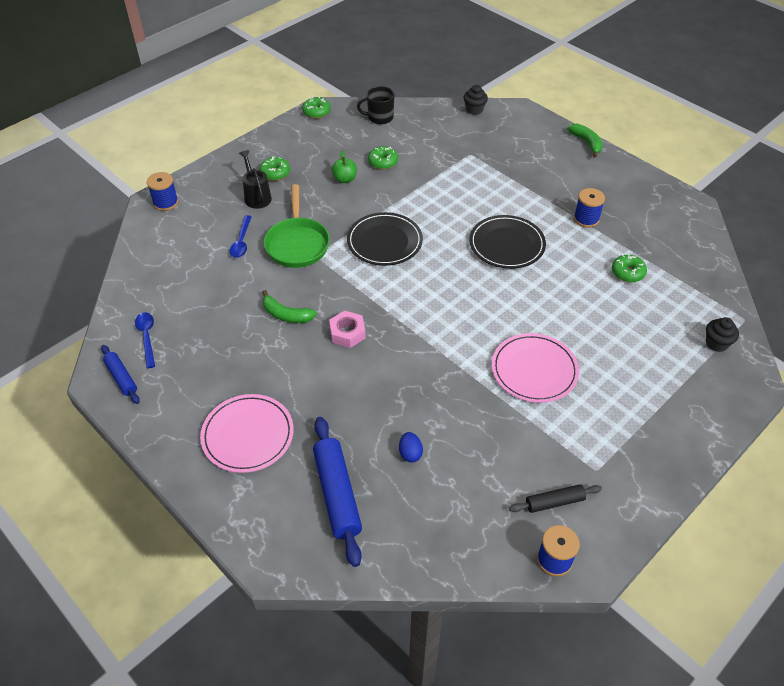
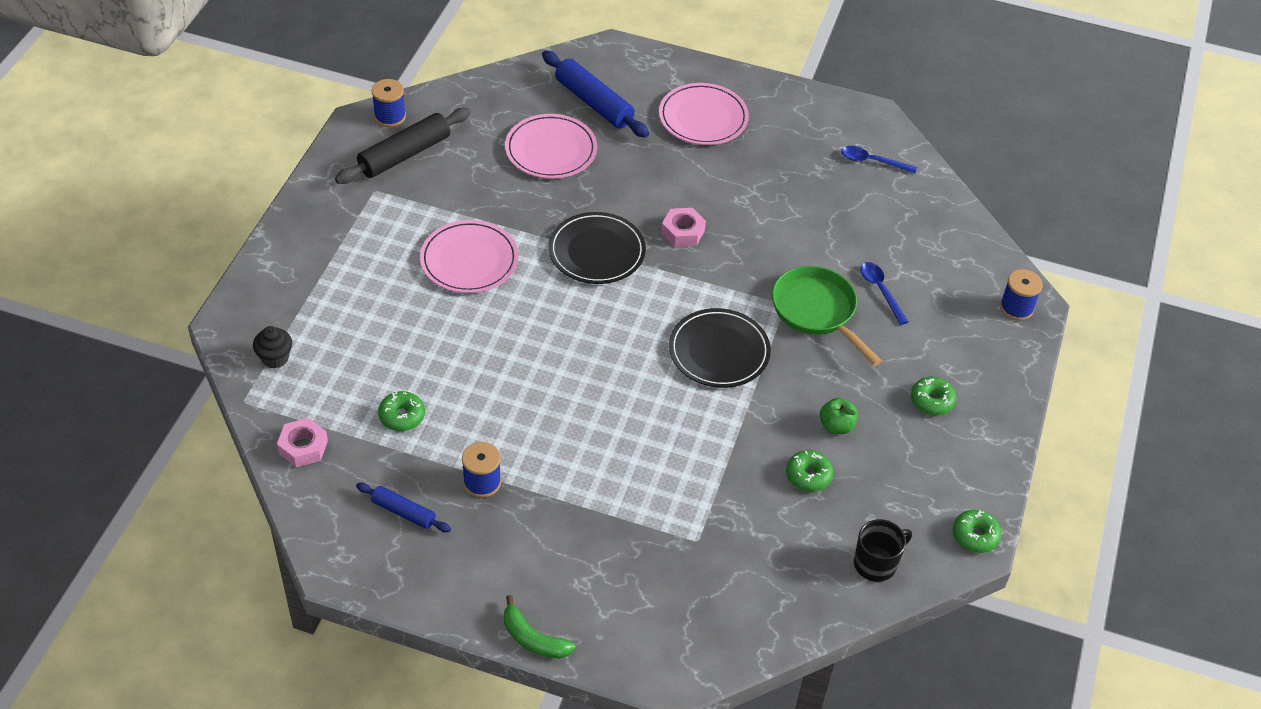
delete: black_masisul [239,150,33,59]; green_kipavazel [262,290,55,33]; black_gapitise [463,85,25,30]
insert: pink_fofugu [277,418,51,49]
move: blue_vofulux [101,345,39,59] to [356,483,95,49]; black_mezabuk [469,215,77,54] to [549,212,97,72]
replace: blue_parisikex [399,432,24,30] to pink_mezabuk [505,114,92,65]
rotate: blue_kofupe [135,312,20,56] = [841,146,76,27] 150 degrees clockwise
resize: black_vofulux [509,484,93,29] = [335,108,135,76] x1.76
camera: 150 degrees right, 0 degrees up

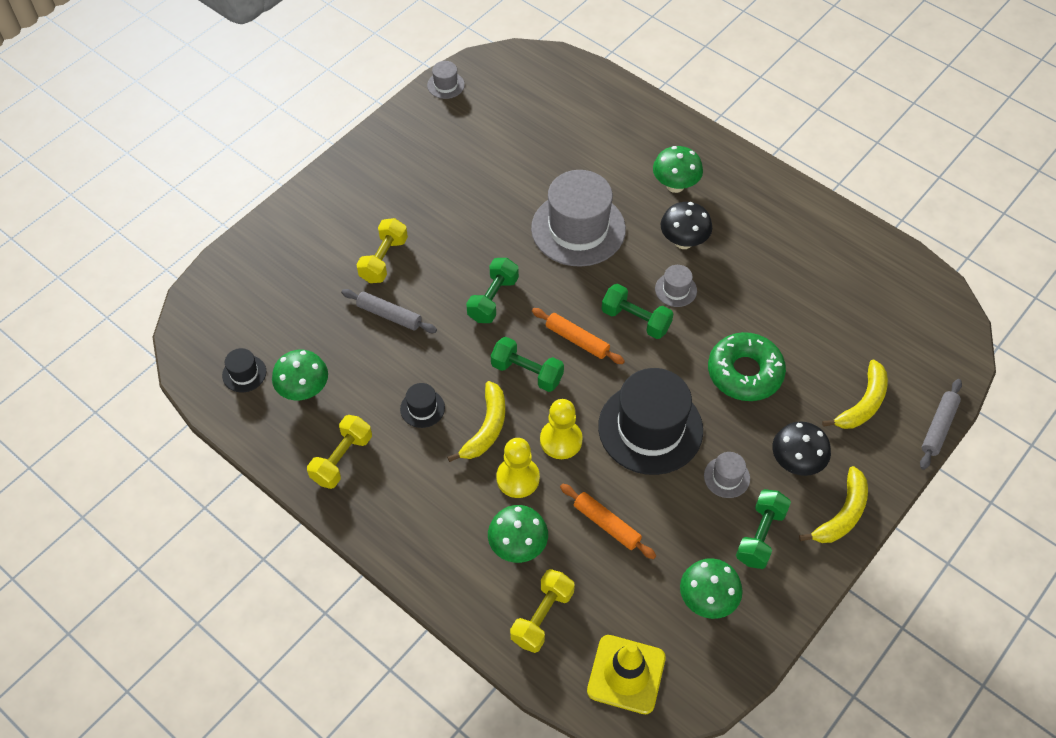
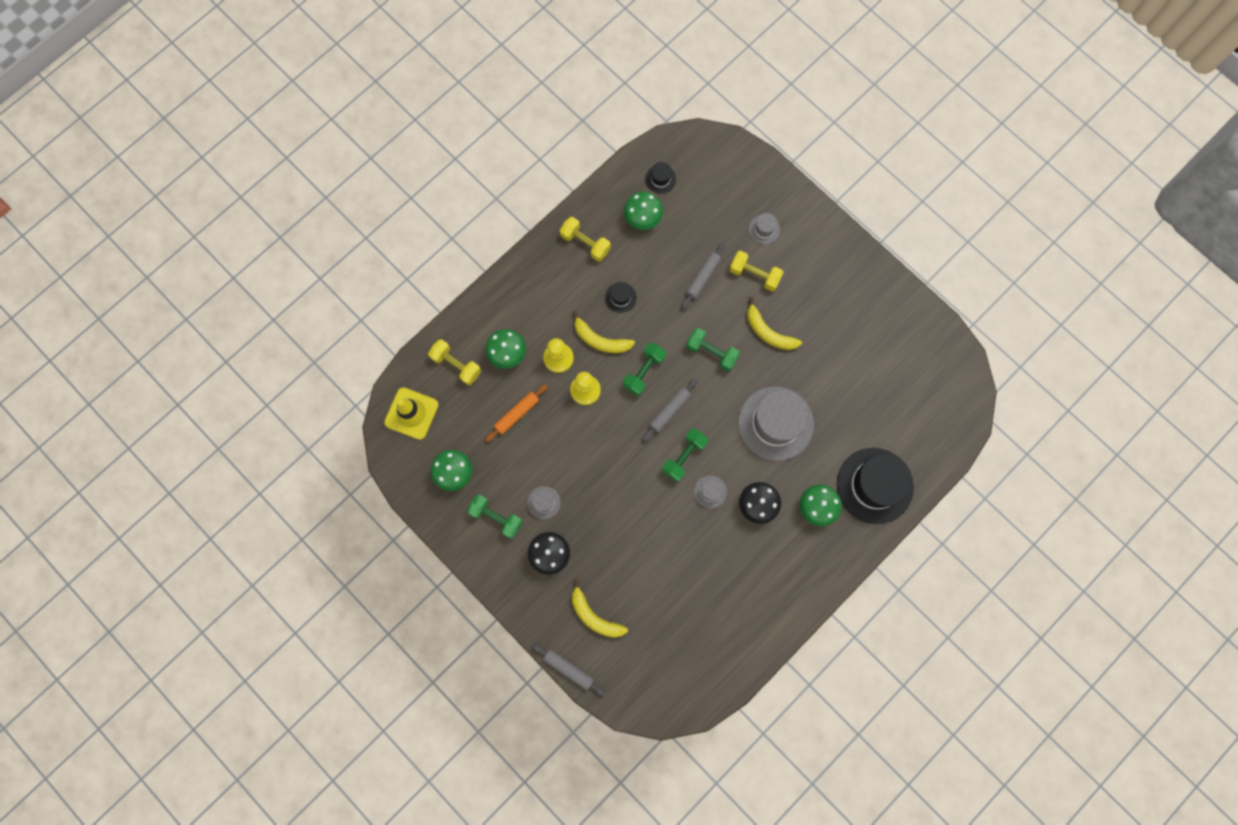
delete: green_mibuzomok [708,332,78,69]
move: yellow_kipavazel [799,466,69,77] to [747,297,55,53]; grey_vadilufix [427,61,38,38] to [749,213,31,31]; black_vadilufix [598,368,105,107] to [837,448,77,76]
recolor: orange_vofulux [532,308,93,56] to grey_vofulux [642,378,56,64]
camera: 95 degrees right, 20 degrees up

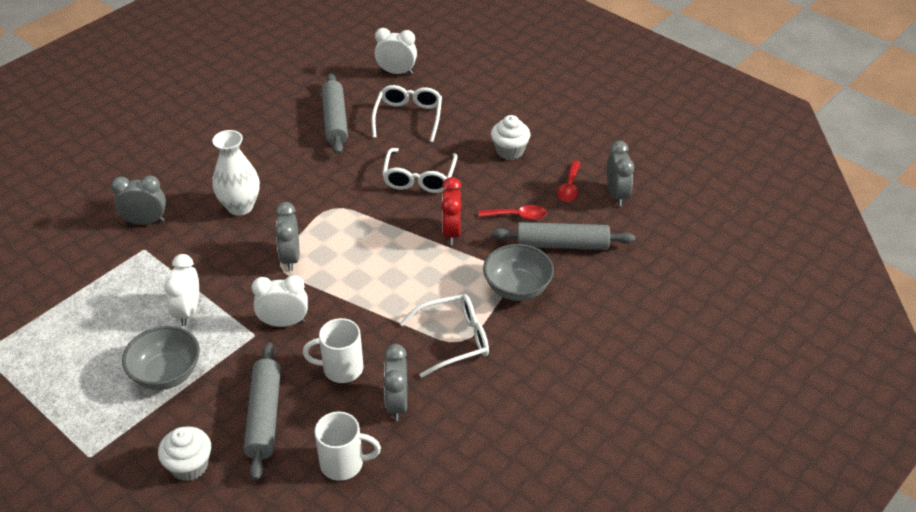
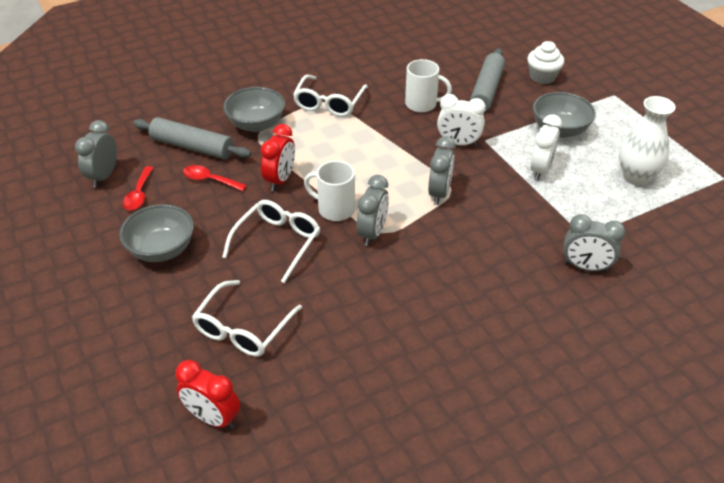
delete: grey_vofulux [321,73,27,82]
move: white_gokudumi [315,412,66,69] to [304,161,51,60]; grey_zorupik [383,344,24,77] to [357,175,32,71]; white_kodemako [212,130,48,86] to [619,96,57,90]
replace: white_gapitise [491,115,39,45] to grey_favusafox [119,204,75,58]
recolor: white_zorupik [375,28,42,46] to red_zorupik [175,360,65,69]
rotate: red_kofupe [557,161,23,41] = [122,166,31,45] 150 degrees clockwise; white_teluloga [400,294,89,84] = [293,75,75,42] 75 degrees counterclockwise
camera: 160 degrees left, 0 degrees up

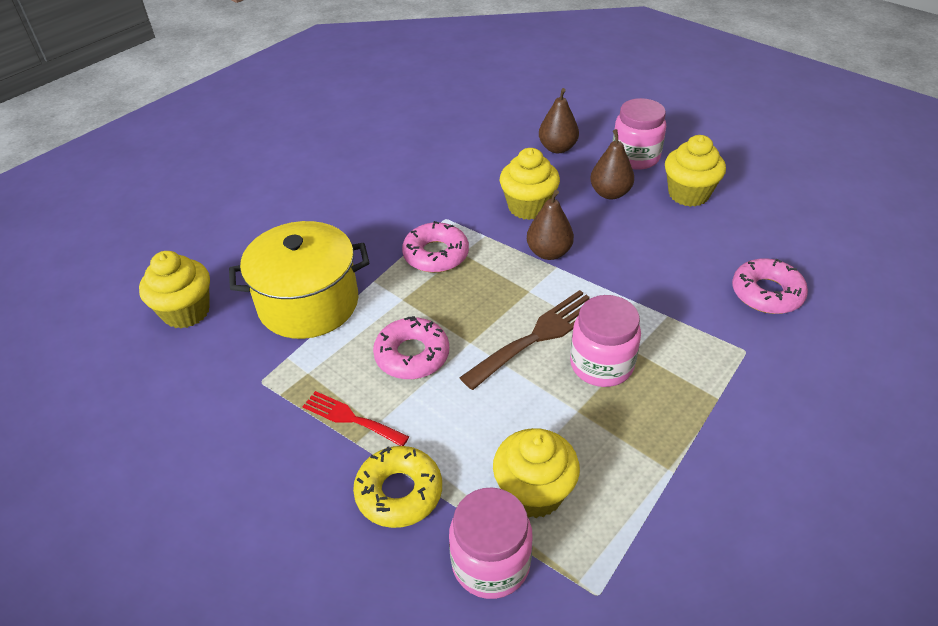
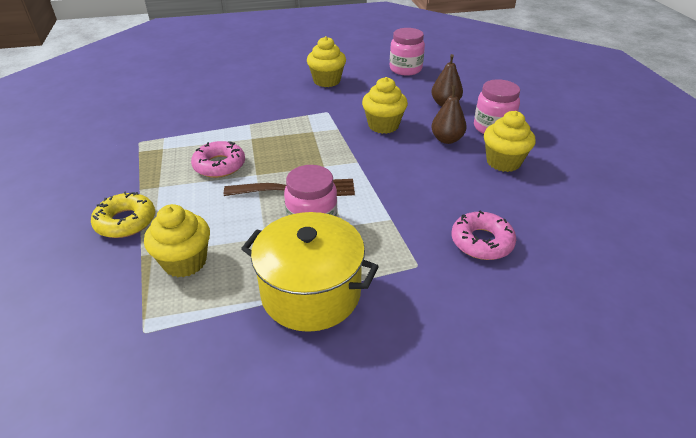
delete: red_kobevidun [303,391,106,55]; pink_mibuzomok [402,221,67,52]; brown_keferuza [527,190,47,70]
move: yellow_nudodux [229,221,140,118] to [241,212,138,120]; yellow_gapitise [139,251,71,77] to [307,36,39,51]; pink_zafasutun [449,487,84,112] to [390,28,35,48]
camera: 35 degrees right, 5 degrees down

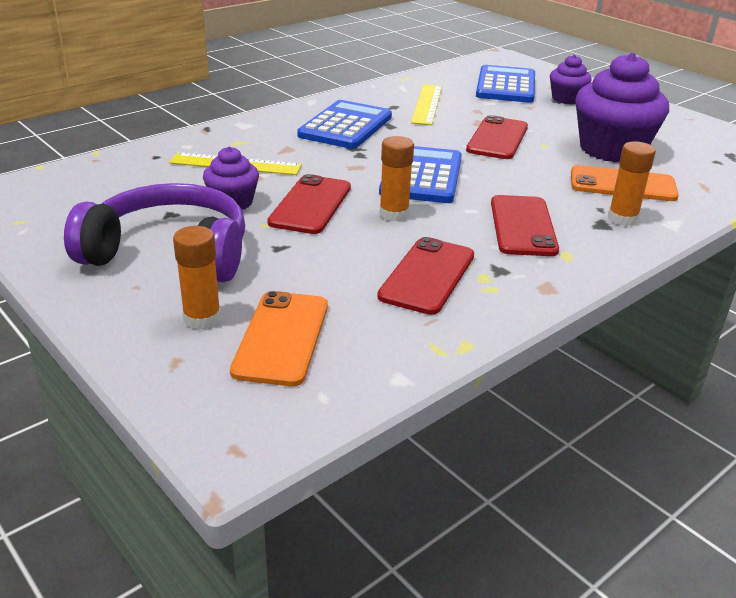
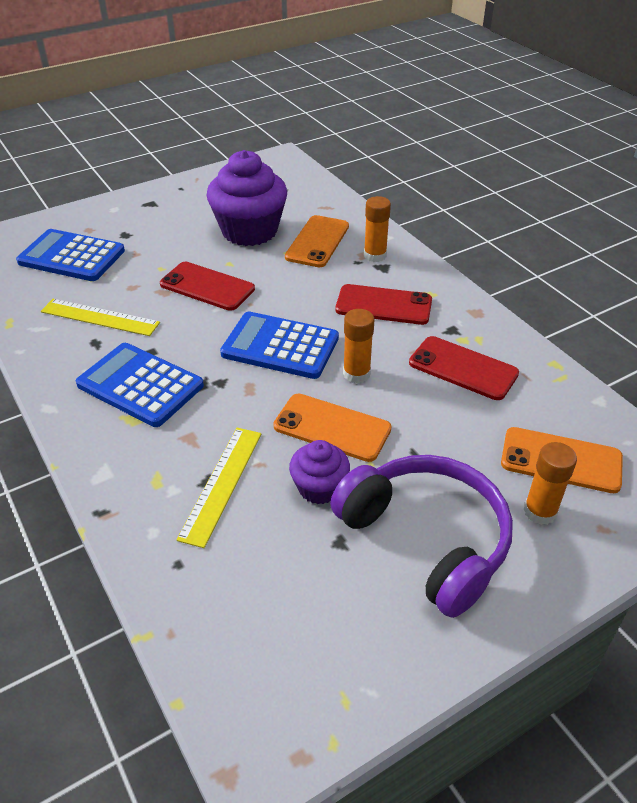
delete: purple_gapitise [550,55,42,49]
recolor: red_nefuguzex [267,174,84,60] to orange_nefuguzex [273,394,119,68]
rotate: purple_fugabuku [64,183,181,99] = [330,455,183,163] 120 degrees clockwise
camera: 80 degrees left, 10 degrees up

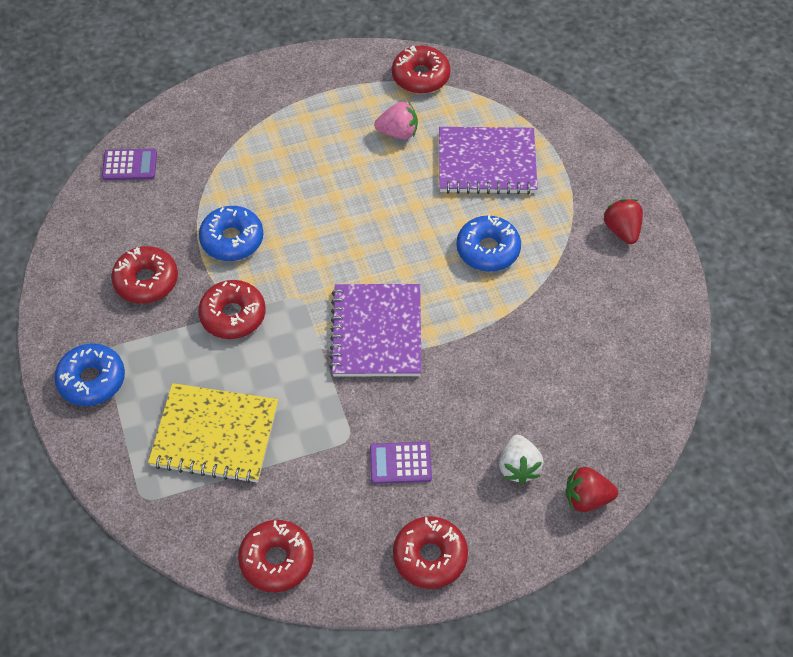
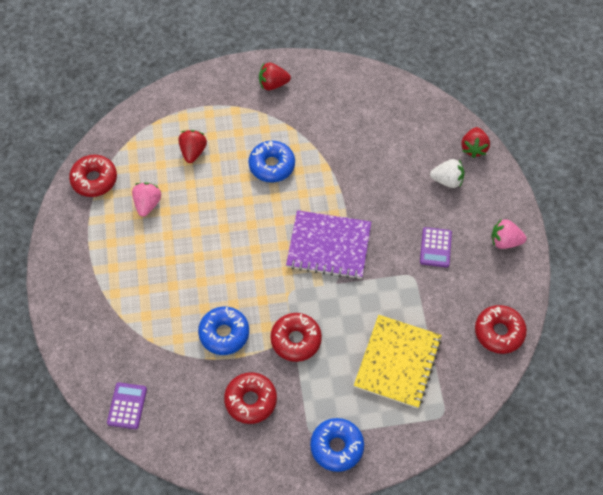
replace: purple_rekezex [439,127,99,68] to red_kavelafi [179,130,28,33]; red_mibuzomok [393,516,75,73] to pink_kavelafi [491,219,36,30]
camera: 80 degrees left, 5 degrees up

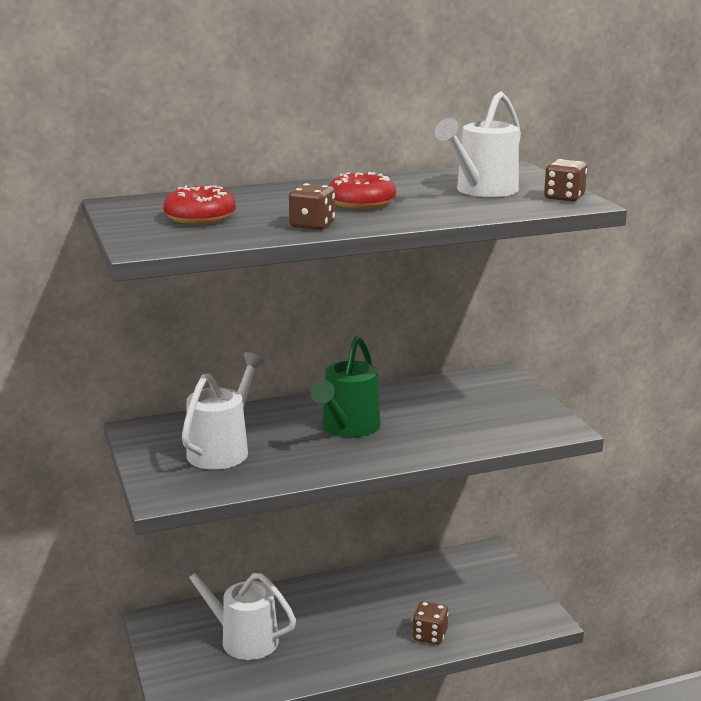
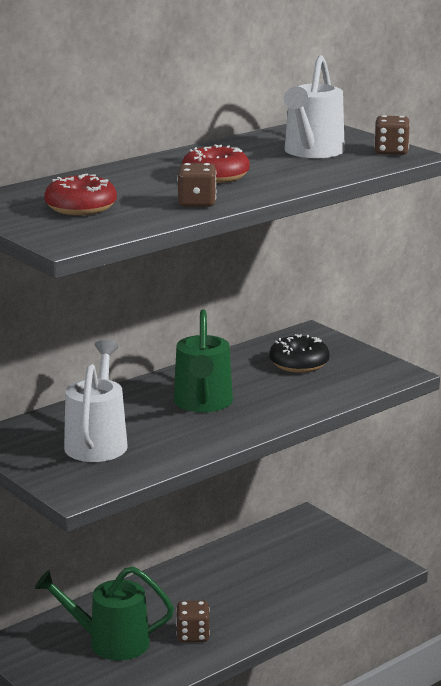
insert: black_mibuzomok [269,334,61,39]
move: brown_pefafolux [412,601,36,44] to [176,601,34,41]
recolor: white_masisul [178,560,118,100] to green_masisul [35,566,139,94]
camera: 20 degrees left, 0 degrees up

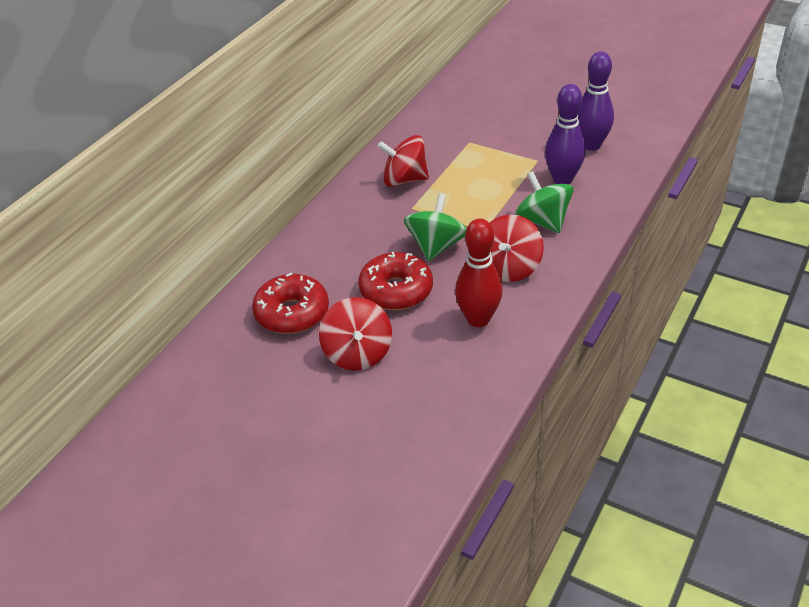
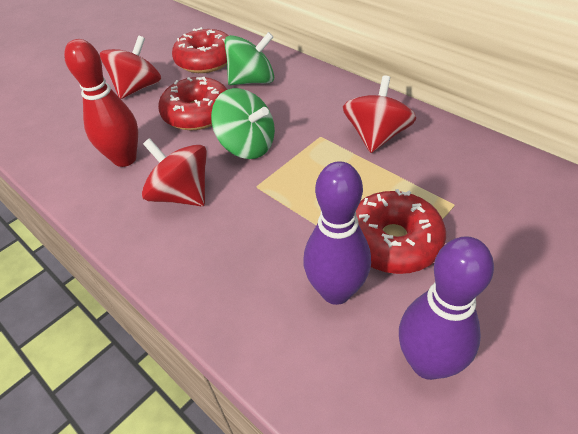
insert: red_mibuzomok [356,189,90,85]
move: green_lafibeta [515,171,58,62] to [224,32,50,53]
rotate: red_lafibeta [319,297,73,74] = [100,35,62,64] 120 degrees clockwise
camera: 105 degrees right, 5 degrees up

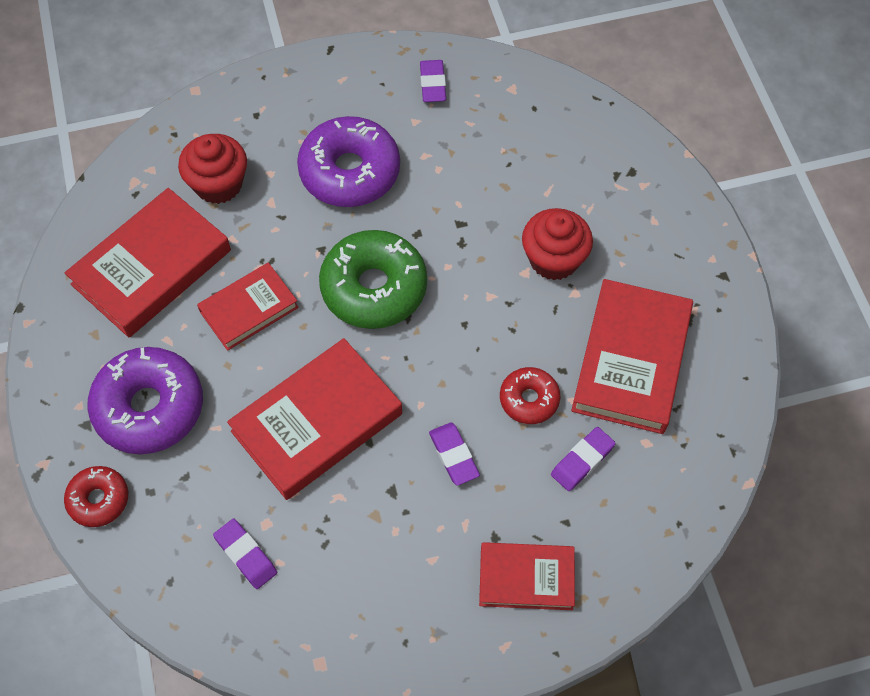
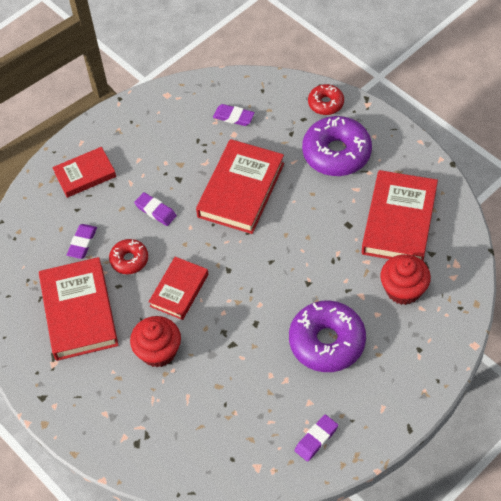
delete: green_mibuzomok [319,230,108,99]
move: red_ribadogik [197,263,102,88] to [149,257,59,63]
rotate: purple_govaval [420,60,26,42] = [295,415,43,47] 75 degrees clockwise
camera: 155 degrees right, 5 degrees down

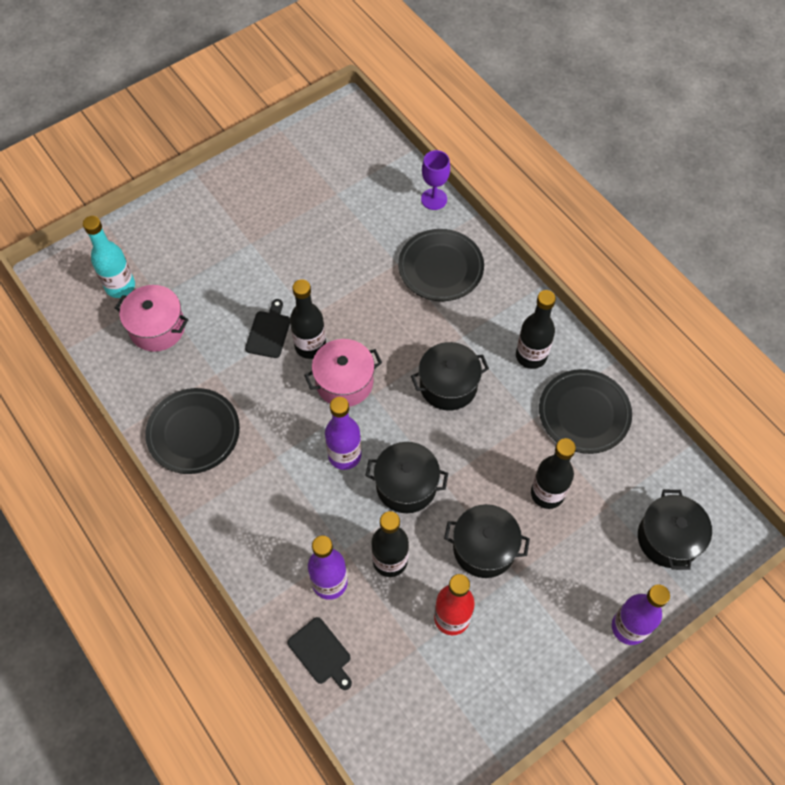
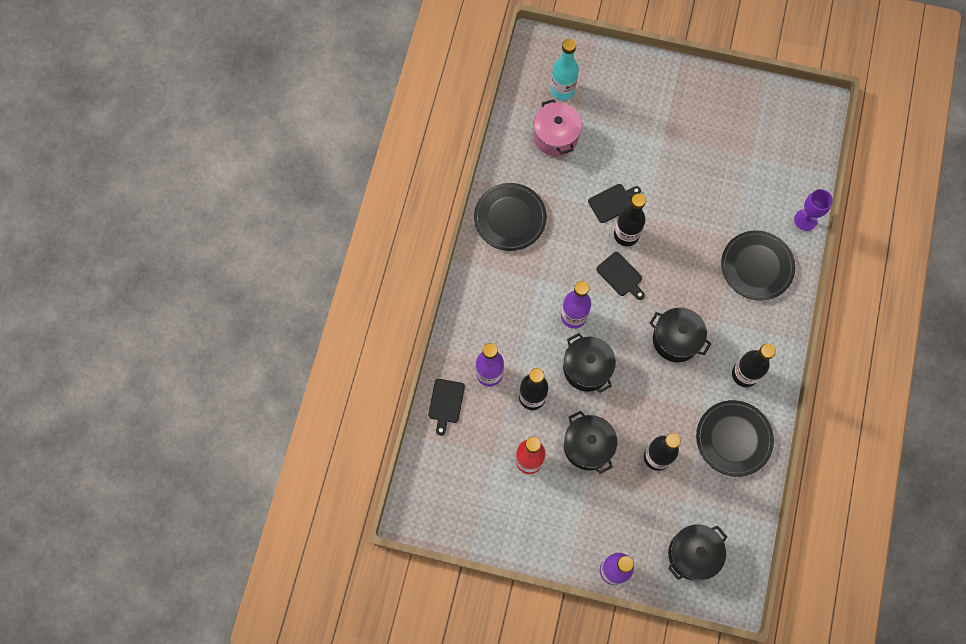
replace: pink_nudodux [304,339,78,68] to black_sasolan [596,252,49,48]
camera: 50 degrees right, 10 degrees up

